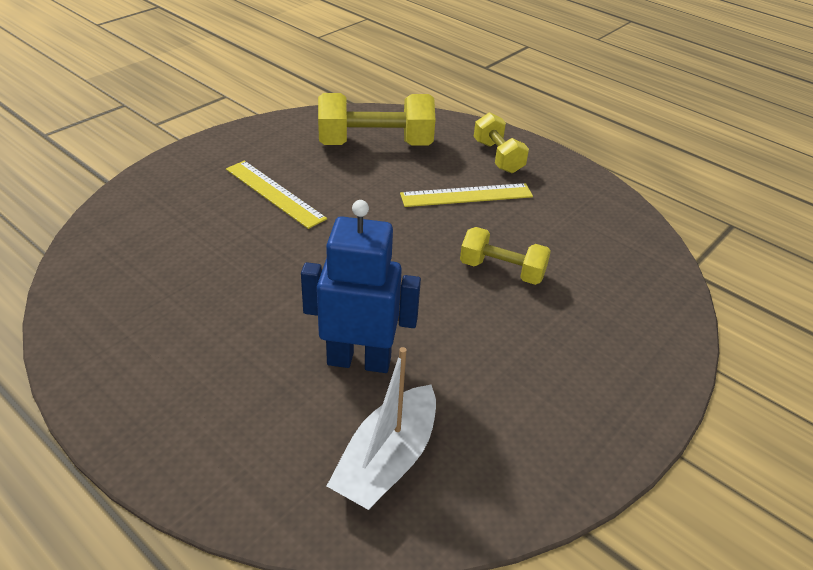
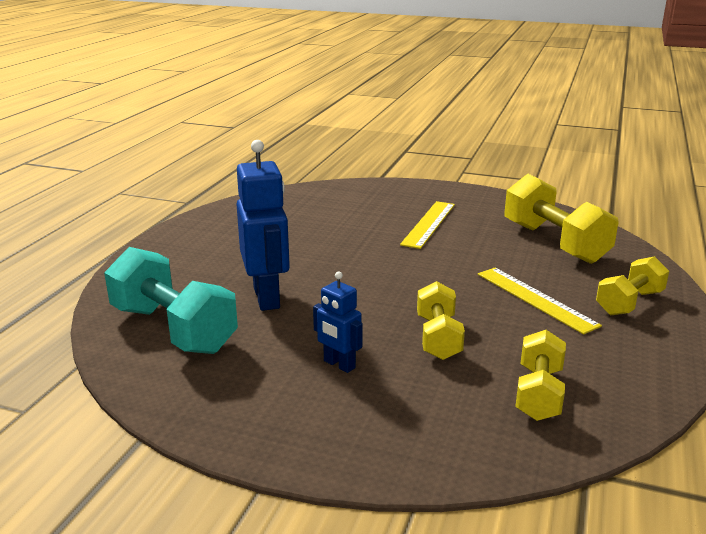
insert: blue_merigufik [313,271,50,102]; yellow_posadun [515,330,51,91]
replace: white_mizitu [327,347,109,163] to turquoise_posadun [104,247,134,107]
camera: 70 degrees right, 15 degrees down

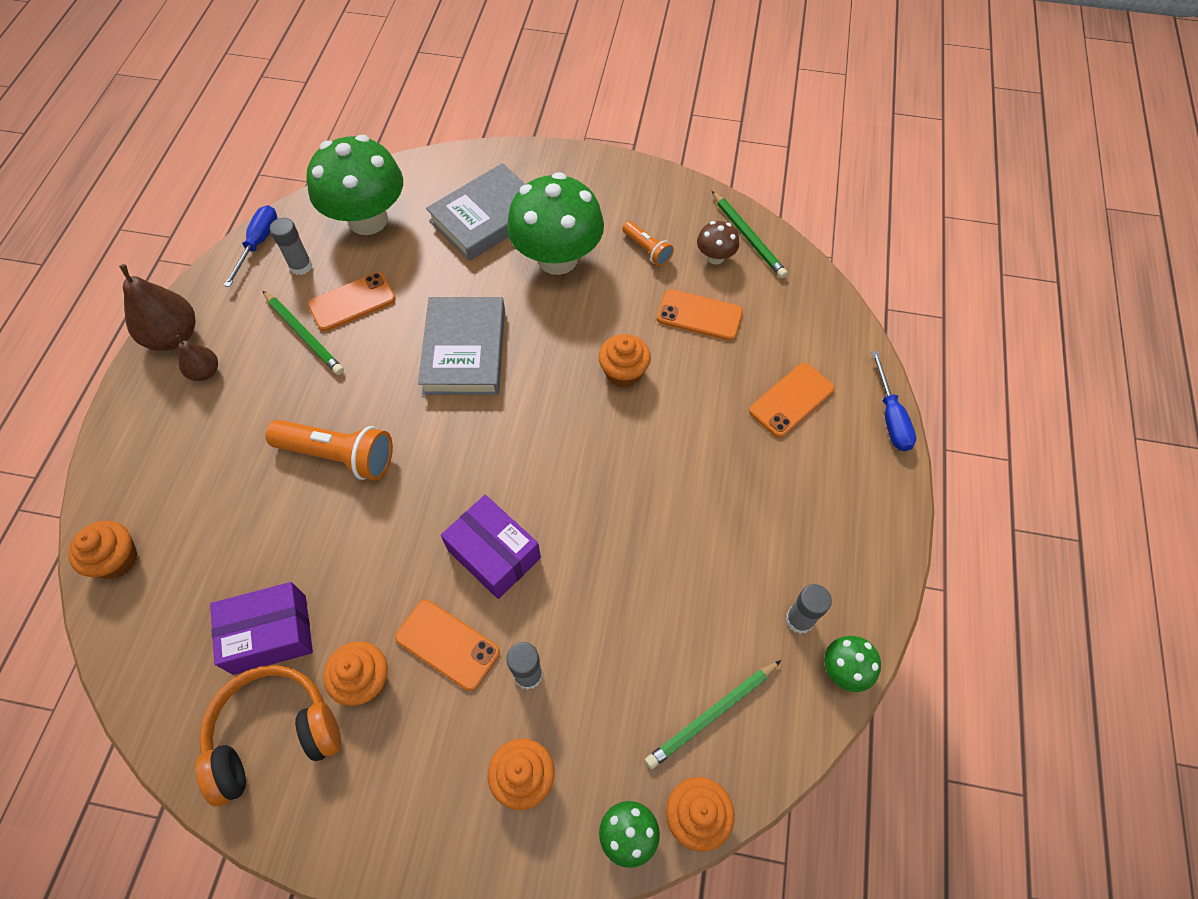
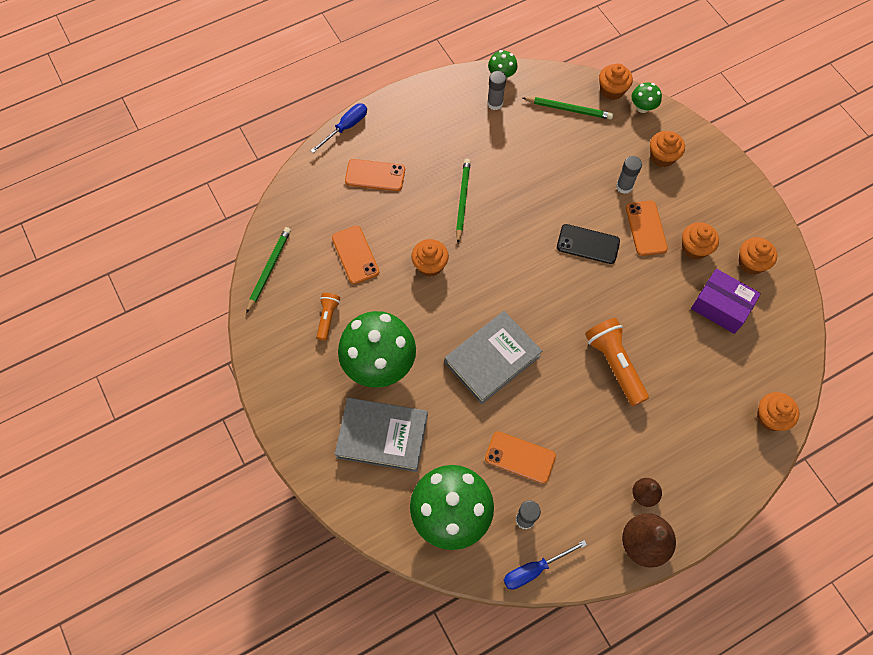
delete: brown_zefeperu [697,221,42,43]
move: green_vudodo [263,291,81,84] to [456,159,15,84]
replace: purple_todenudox [441,495,100,104] to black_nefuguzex [557,224,63,40]; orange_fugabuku [195,665,146,141] to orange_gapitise [739,237,38,38]
camera: 130 degrees left, 5 degrees up

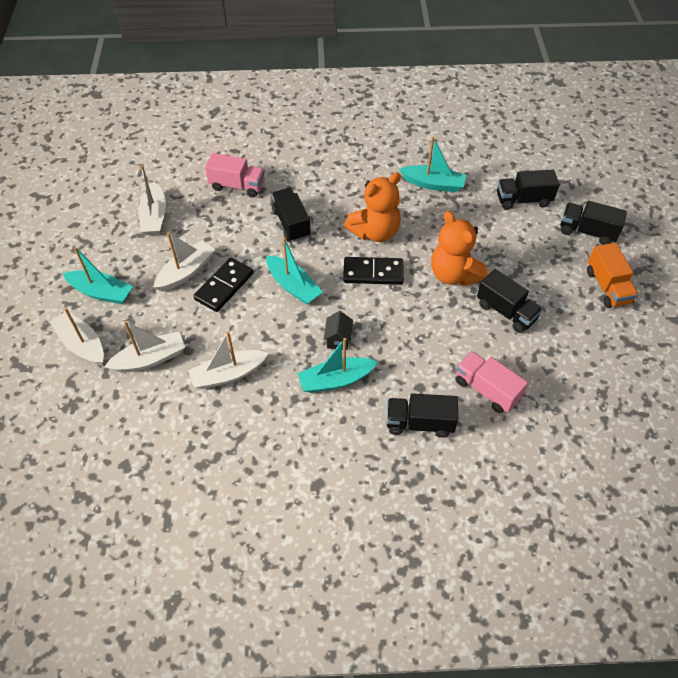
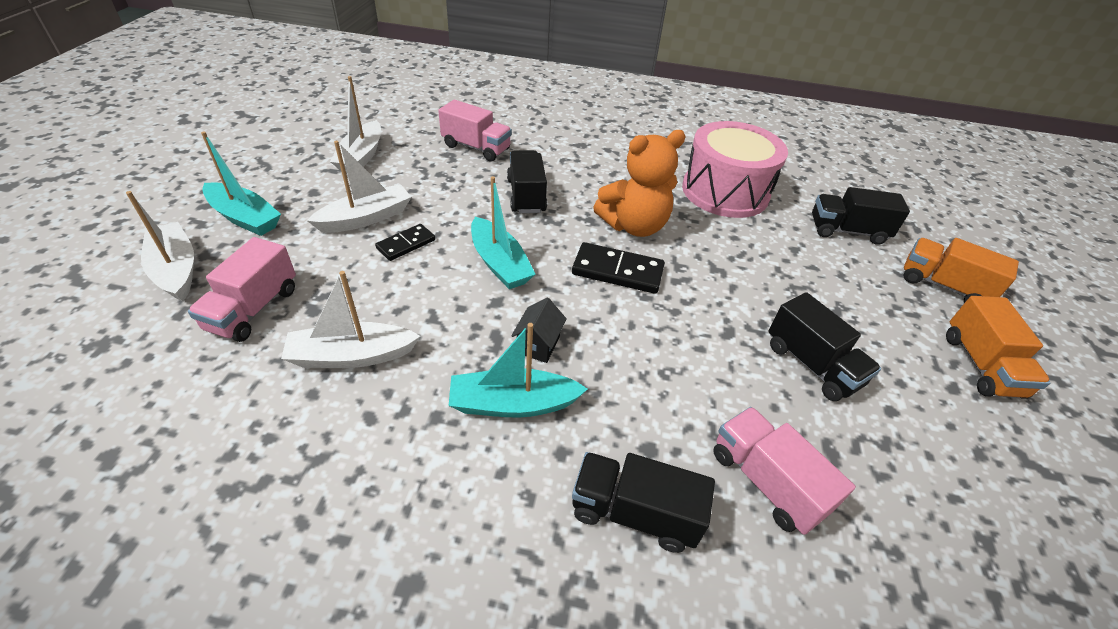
delete: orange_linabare [431,211,57,75]
replace: white_mizitu [104,321,81,52] to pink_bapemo [188,237,108,105]; turquoise_mizitu [399,137,67,55] to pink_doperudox [682,121,106,97]
recolor: black_bapemo [560,201,67,44] to orange_bapemo [903,238,116,65]
resize: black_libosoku [193,258,60,54] = [375,224,60,37] x0.63
camera: 10 degrees right, 10 degrees down

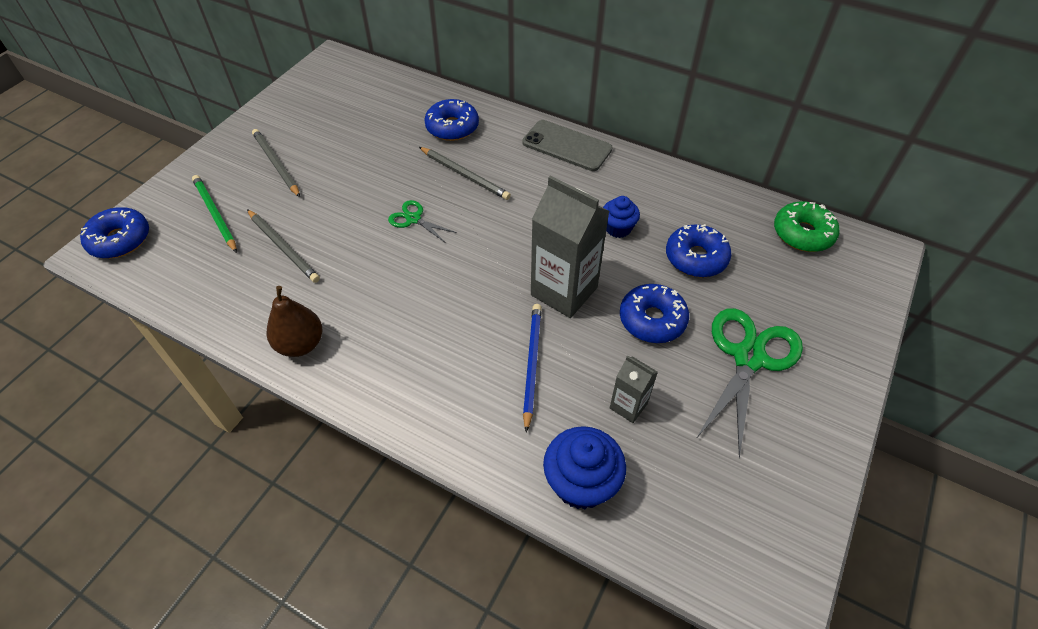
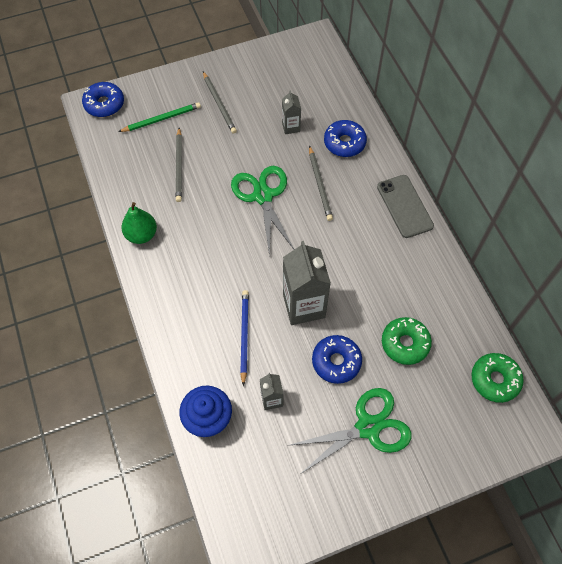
delete: blue_gapitise [603,196,37,42]
insert: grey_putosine [282,90,19,44]
recolor: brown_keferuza [267,286,55,71] to green_keferuza [122,202,35,42]; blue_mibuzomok [666,224,65,53] to green_mibuzomok [382,317,50,48]
rotate: green_vudodo [192,175,45,78] = [118,102,83,30] 60 degrees clockwise; grey_vudodo [252,129,48,68] = [203,71,34,63] 150 degrees clockwise; blue_vudodo [523,304,19,129] = [240,290,9,96] 45 degrees counterclockwise
resize: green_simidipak [388,200,69,43] = [231,166,63,91] x2.01
camera: 40 degrees right, 10 degrees up

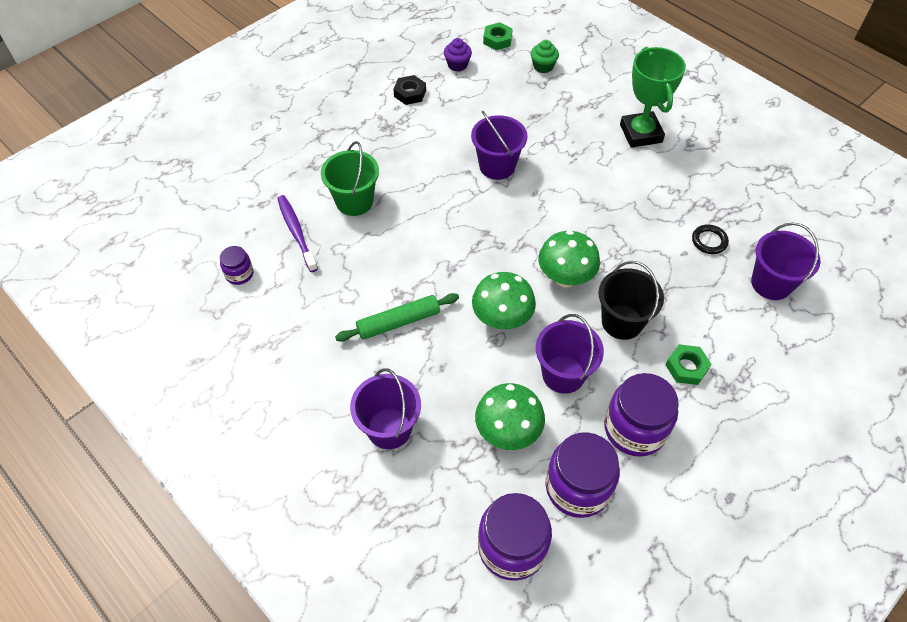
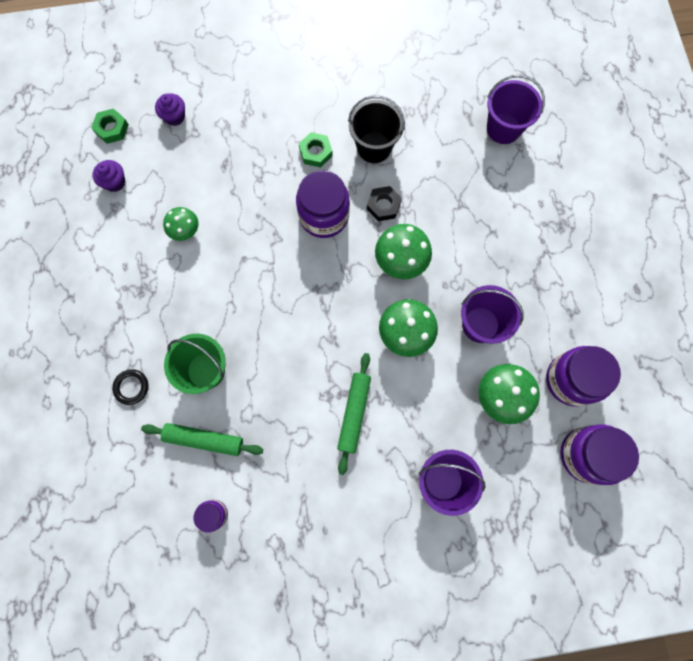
delete: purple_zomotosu [471,111,56,69]; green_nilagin [620,47,66,101]
insert: green_zefeperu [163,207,36,34]
move: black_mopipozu [692,224,37,30] to [112,369,36,36]; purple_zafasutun [604,373,74,84] to [296,170,54,68]; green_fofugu [666,344,45,41] to [299,132,34,35]; black_zomotosu [599,261,65,79] to [348,96,57,67]; black_fofugu [393,75,33,30] to [367,186,35,35]
replace: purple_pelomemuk [277,195,41,77] to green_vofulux [141,423,122,33]
recolor: green_gapitise [531,40,28,33] to purple_gapitise [155,93,30,33]
camera: 55 degrees left, 20 degrees up

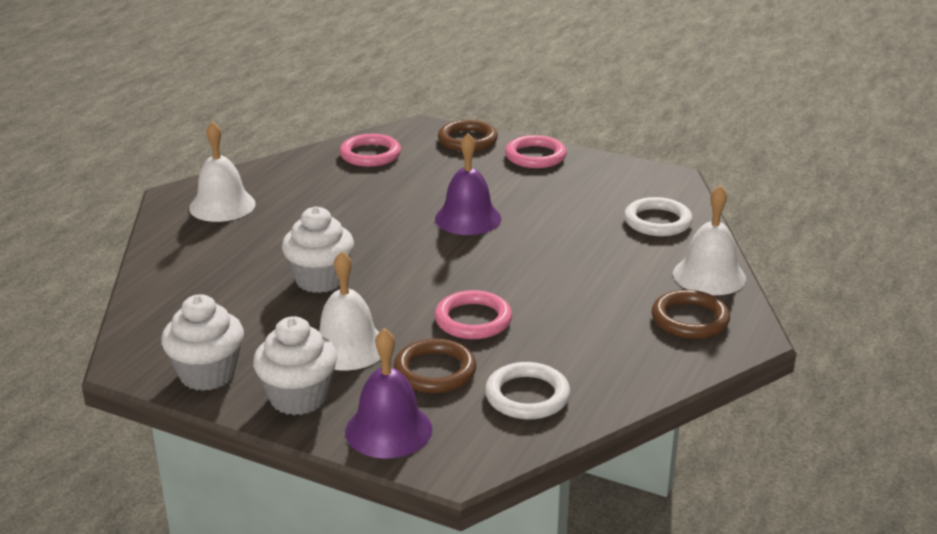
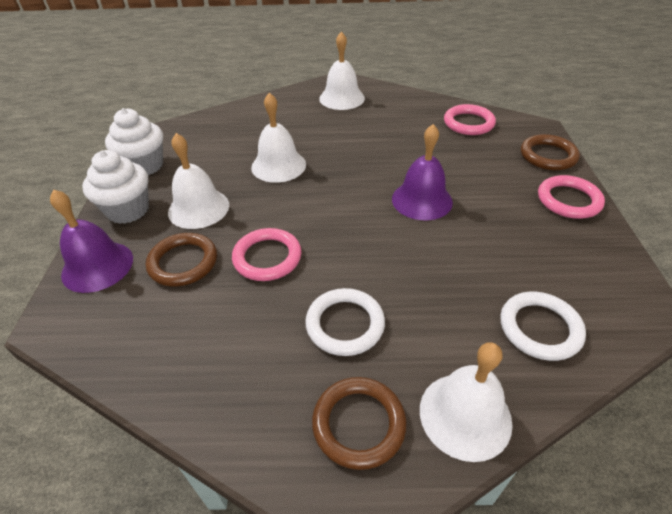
move: white_mopipozu [485,362,86,57] to [305,288,80,68]
replace: white_gapitise [282,206,72,87] to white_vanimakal [251,93,55,90]
camera: 65 degrees right, 15 degrees up

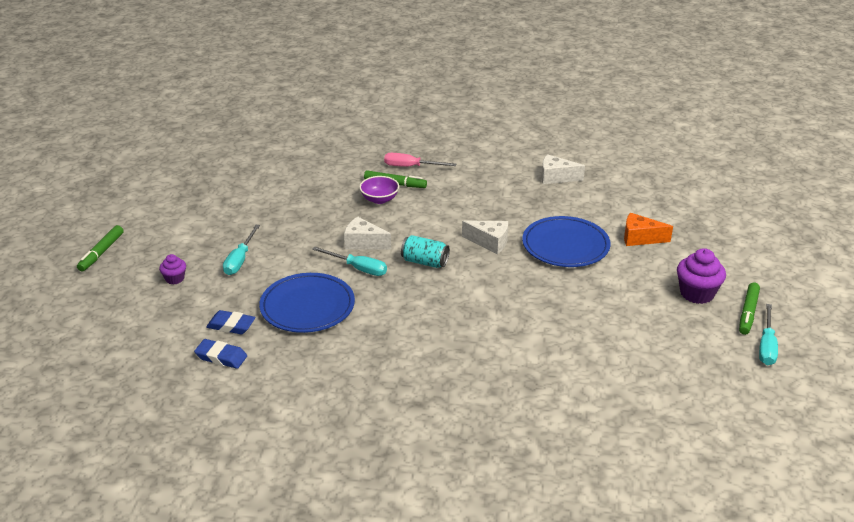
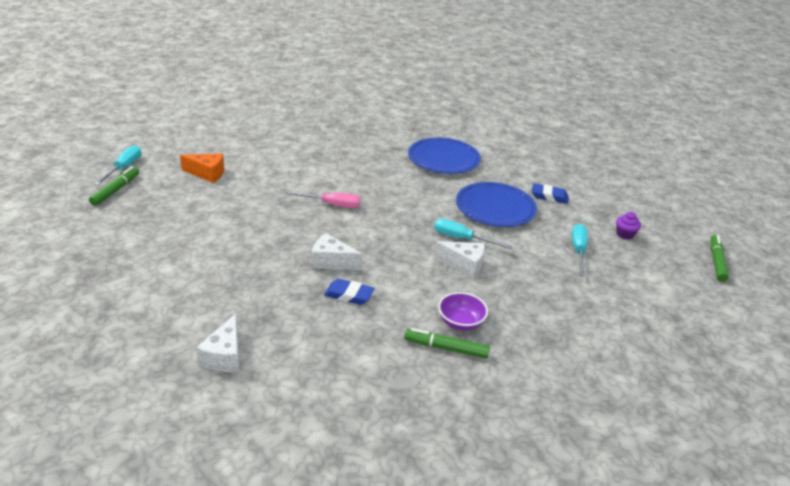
delete: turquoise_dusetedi [401,235,49,33]; purple_gapitise [677,248,49,56]
move: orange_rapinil [624,213,49,33] to [180,153,44,30]; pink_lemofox [384,153,72,14] to [284,191,77,17]; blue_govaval [194,339,53,30] to [324,279,51,26]; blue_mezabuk [522,216,88,51] to [408,137,73,37]
rotate: white_rapinil [541,154,44,30] = [196,313,44,59] 90 degrees clockwise
camera: 175 degrees right, 0 degrees up

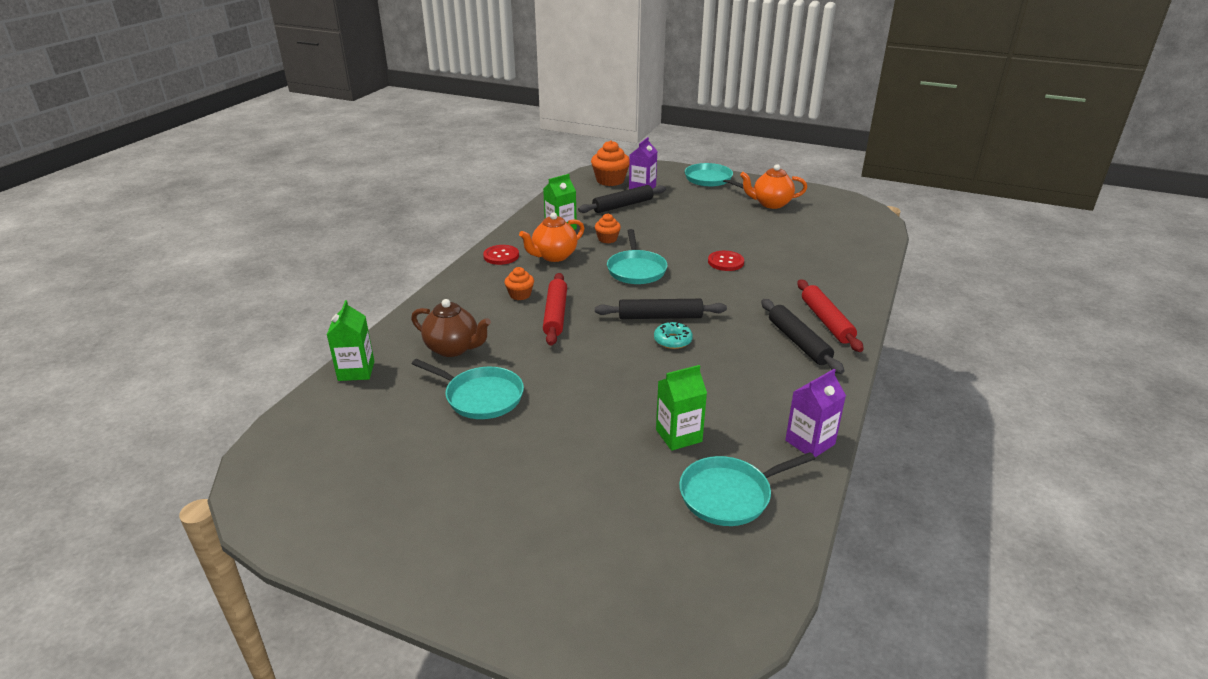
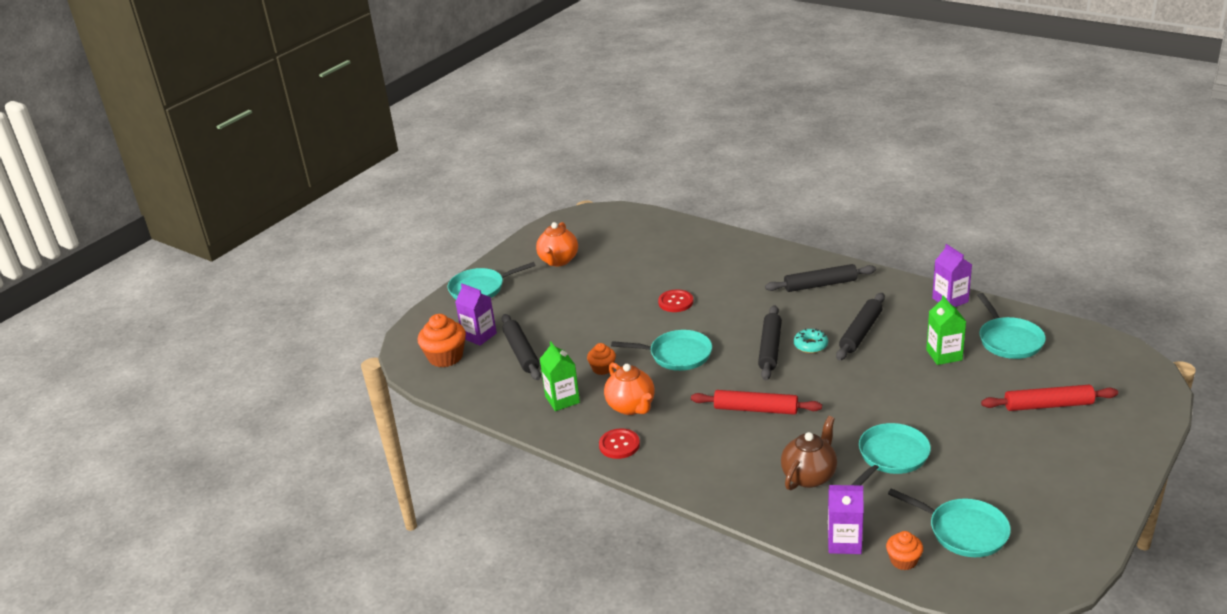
insert: black_vofulux [836,293,49,68]; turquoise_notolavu [888,488,123,69]
move: orange_gapitise [505,267,29,33] to [886,531,37,39]; red_vofulux [797,279,66,73] to [981,385,137,26]
recolor: green_putosine [327,300,48,81] to purple_putosine [828,485,36,69]
camera: 75 degrees left, 0 degrees up

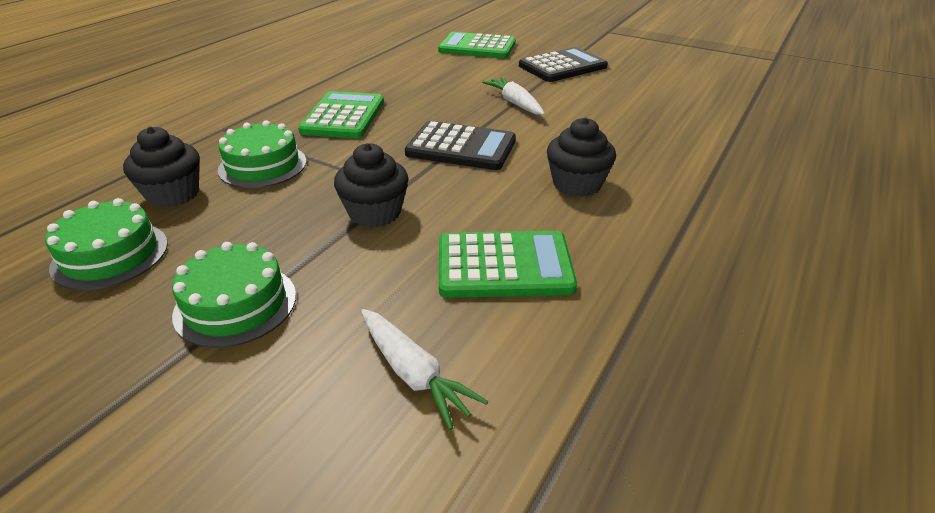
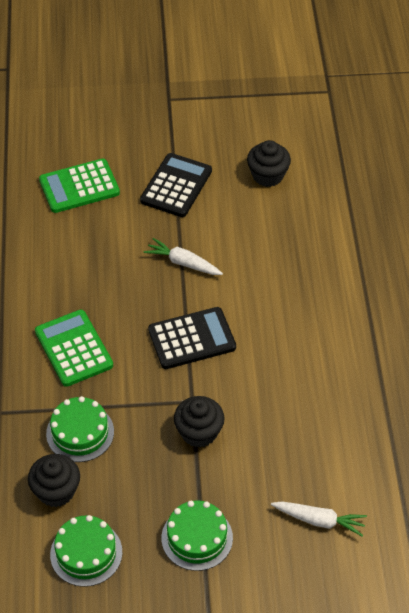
delete: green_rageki [439,231,138,67]
move: black_gapitise [547,118,69,79] to [247,140,44,47]
camera: 35 degrees left, 15 degrees up

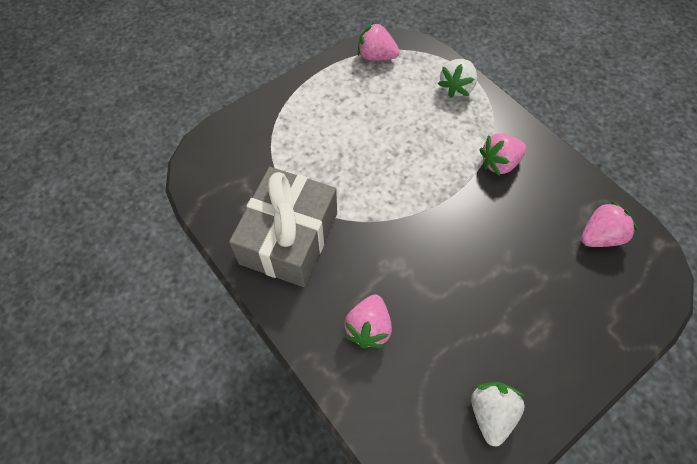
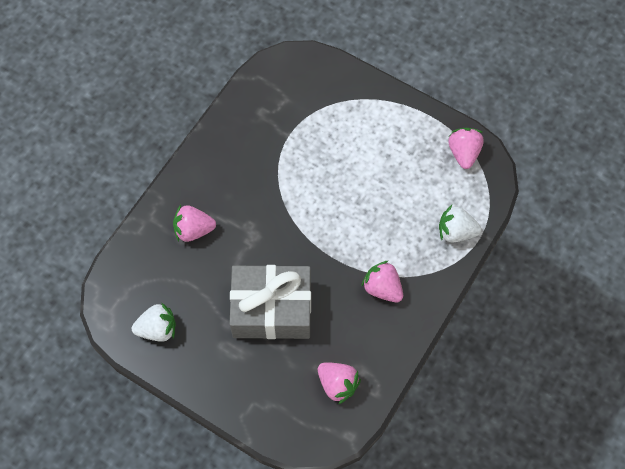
move: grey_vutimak [229,167,108,120] to [229,265,82,74]
camera: 70 degrees right, 5 degrees up

